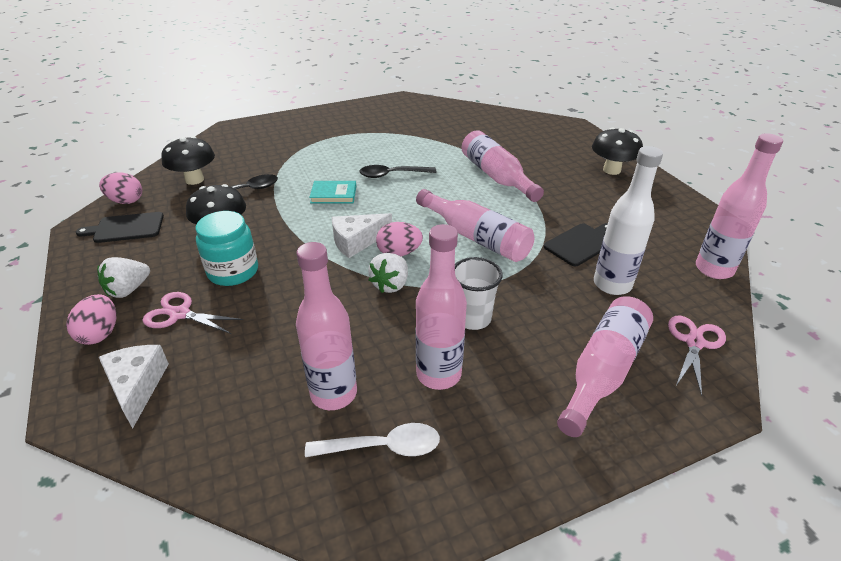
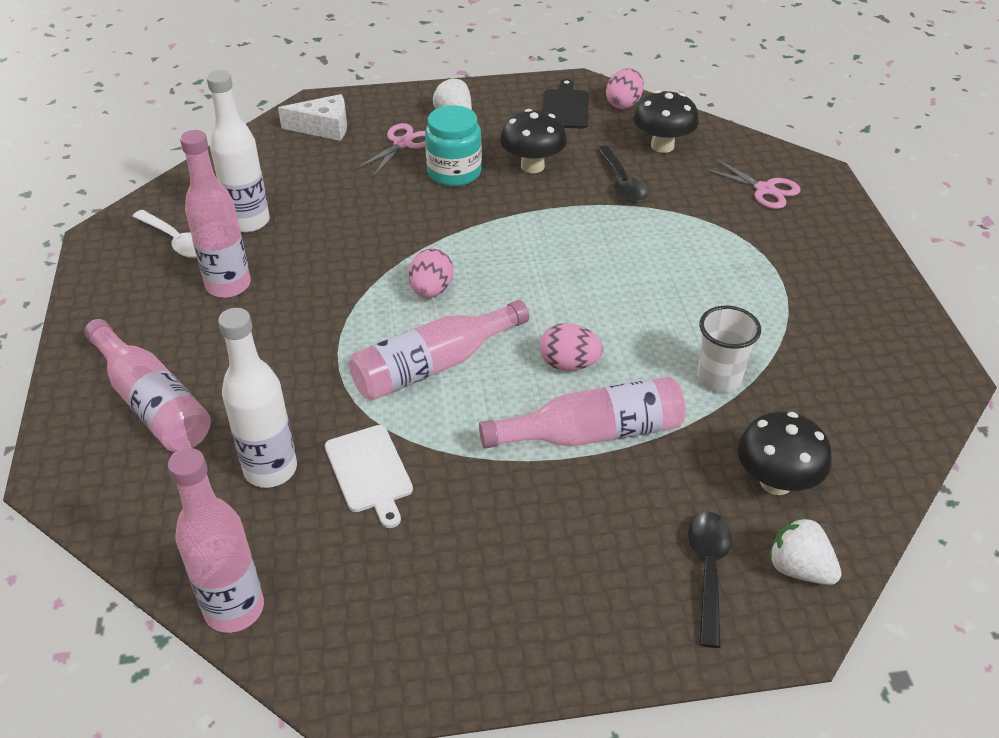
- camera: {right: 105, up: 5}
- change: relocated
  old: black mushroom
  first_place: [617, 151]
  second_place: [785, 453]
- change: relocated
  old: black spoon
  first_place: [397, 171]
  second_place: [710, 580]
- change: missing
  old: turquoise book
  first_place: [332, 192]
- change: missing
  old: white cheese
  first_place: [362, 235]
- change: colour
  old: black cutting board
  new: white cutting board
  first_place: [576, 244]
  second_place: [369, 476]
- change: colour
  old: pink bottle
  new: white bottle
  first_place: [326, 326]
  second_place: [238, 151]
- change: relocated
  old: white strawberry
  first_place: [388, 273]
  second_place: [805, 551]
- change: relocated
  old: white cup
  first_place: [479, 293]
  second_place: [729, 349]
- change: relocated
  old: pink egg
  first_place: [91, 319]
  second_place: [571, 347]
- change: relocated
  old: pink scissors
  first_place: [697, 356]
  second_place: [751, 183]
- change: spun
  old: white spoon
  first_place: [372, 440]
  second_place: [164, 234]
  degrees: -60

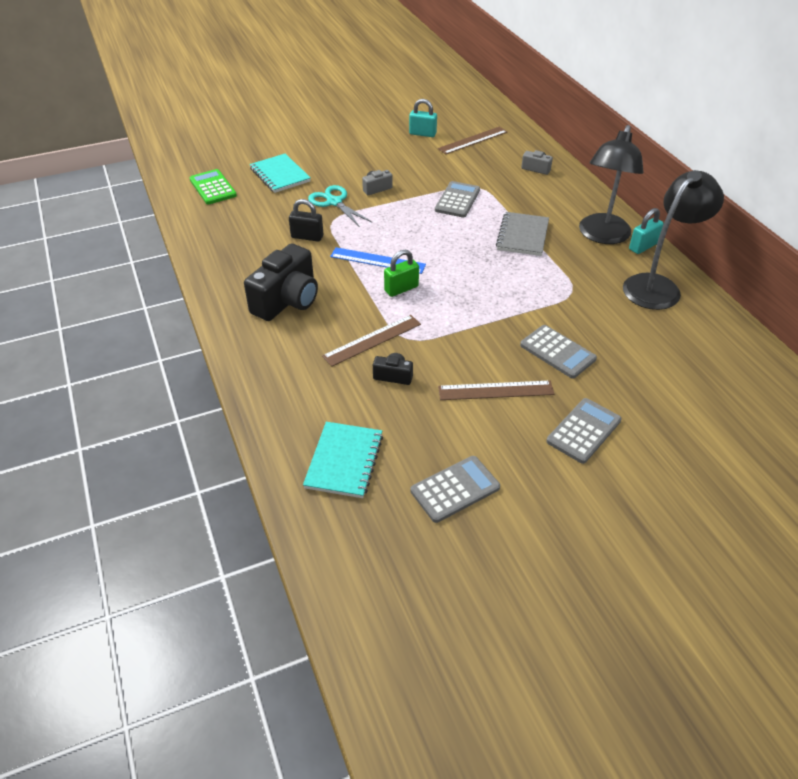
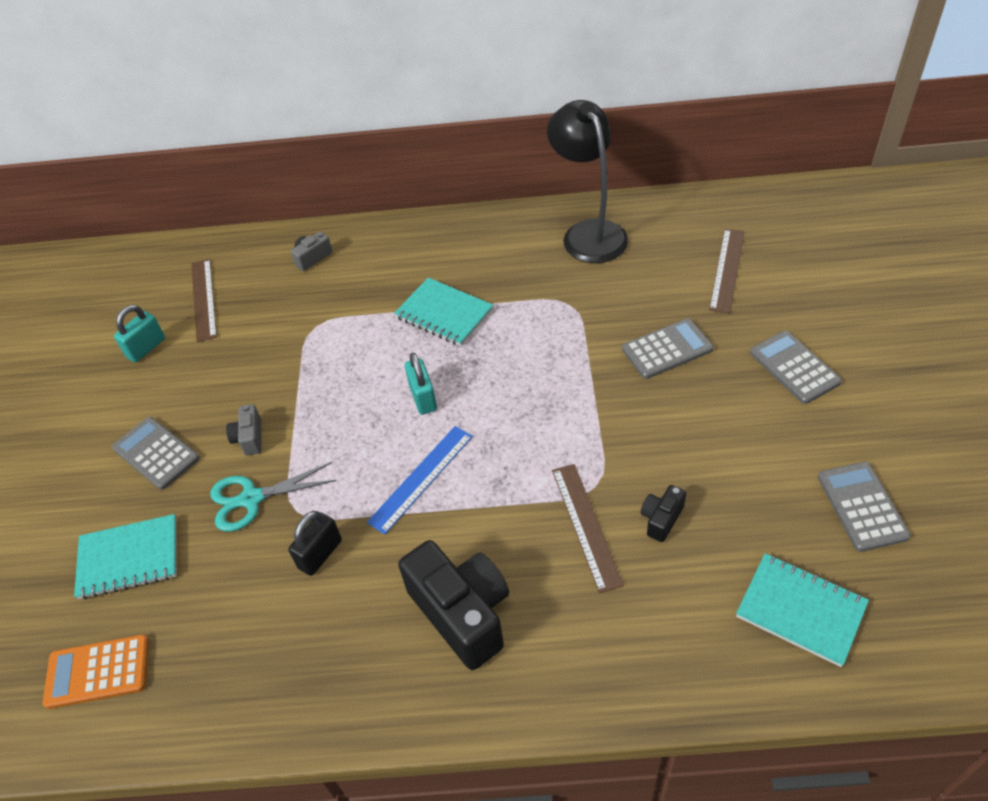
- camera: {right: -65, up: 5}
- change: missing
  old: black lamp
  first_place: [611, 184]
- change: colour
  old: green calculator
  new: orange calculator
  first_place: [213, 186]
  second_place: [95, 671]
- change: relocated
  old: grey calculator
  first_place: [457, 199]
  second_place: [156, 453]
- change: relocated
  old: turquoise padlock
  first_place: [646, 231]
  second_place: [421, 384]
- change: colour
  old: grey notebook
  new: turquoise notebook
  first_place: [522, 234]
  second_place: [443, 312]
- change: missing
  old: green padlock
  first_place: [401, 273]
- change: relocated
  old: brown ruler
  first_place: [496, 390]
  second_place: [726, 271]

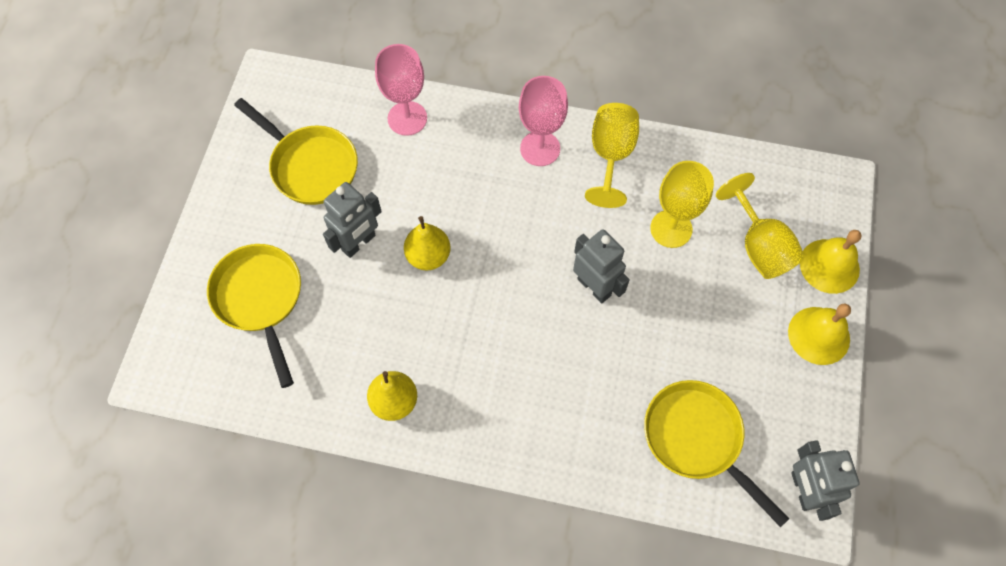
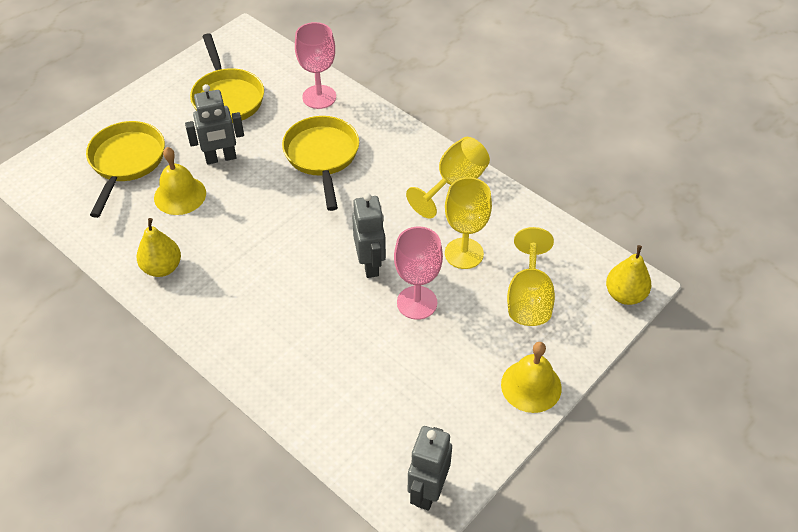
- camera: {right: 30, up: -15}
- change: relocated
  old: pink goblet
  first_place: [543, 121]
  second_place: [418, 273]
- change: relocated
  old: yellow pear
  first_place: [427, 243]
  second_place: [628, 275]
- change: relocated
  old: yellow bell
  first_place: [830, 262]
  second_place: [180, 181]
- change: relocated
  old: yellow pan
  first_place: [717, 453]
  second_place: [320, 163]

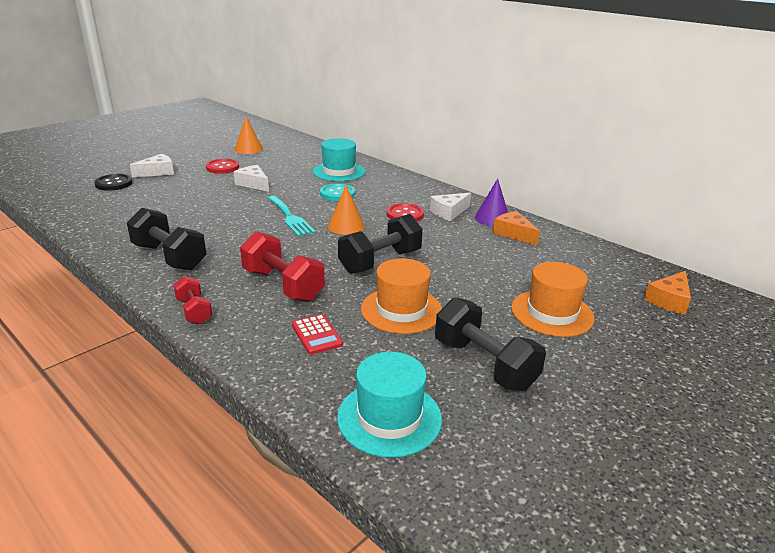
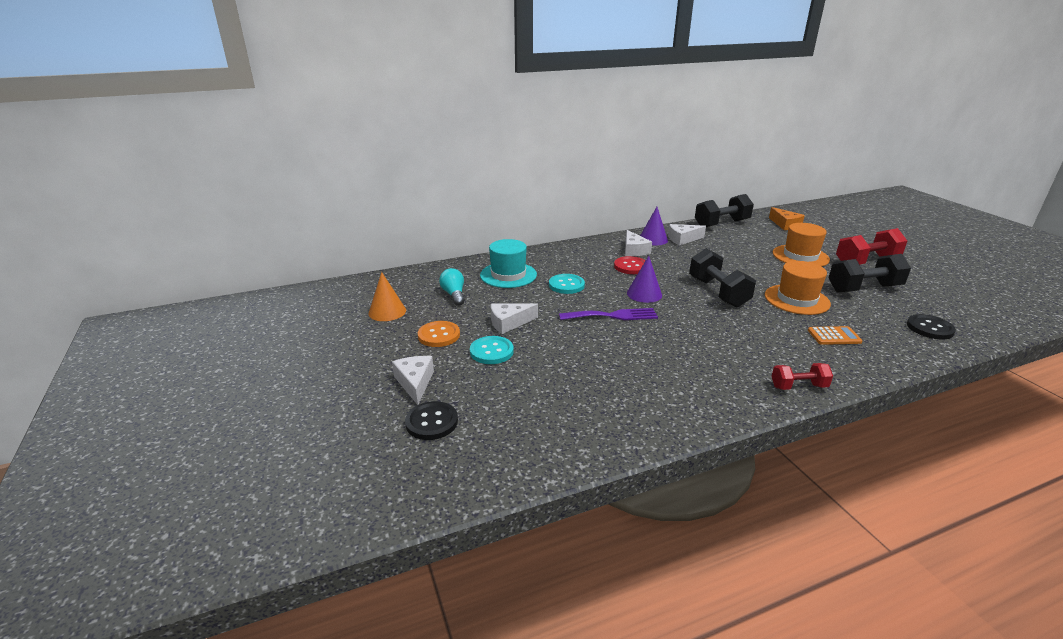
- camera: {right: -65, up: 0}
- change: colour
  old: red button
  new: orange button
  first_place: [222, 166]
  second_place: [439, 334]
- change: colour
  old: orange cone
  new: purple cone
  first_place: [346, 210]
  second_place: [644, 279]
- change: colour
  old: turquoise fork
  new: purple fork
  first_place: [291, 216]
  second_place: [608, 314]
- change: relocated
  old: black dumbbell
  first_place: [166, 239]
  second_place: [724, 210]
- change: colour
  old: orange cheese
  new: white cheese
  first_place: [516, 228]
  second_place: [687, 234]
- change: relocated
  old: red dumbbell
  first_place: [282, 266]
  second_place: [871, 246]
- change: colour
  old: red calculator
  new: orange calculator
  first_place: [317, 334]
  second_place: [835, 335]
- change: exchanged
  old: turquoise hat
  new: black button
  first_place: [389, 405]
  second_place: [931, 326]
- change: appeared
  new: turquoise light bulb
  second_place: [452, 287]
- change: appeared
  new: turquoise button
  second_place: [492, 350]

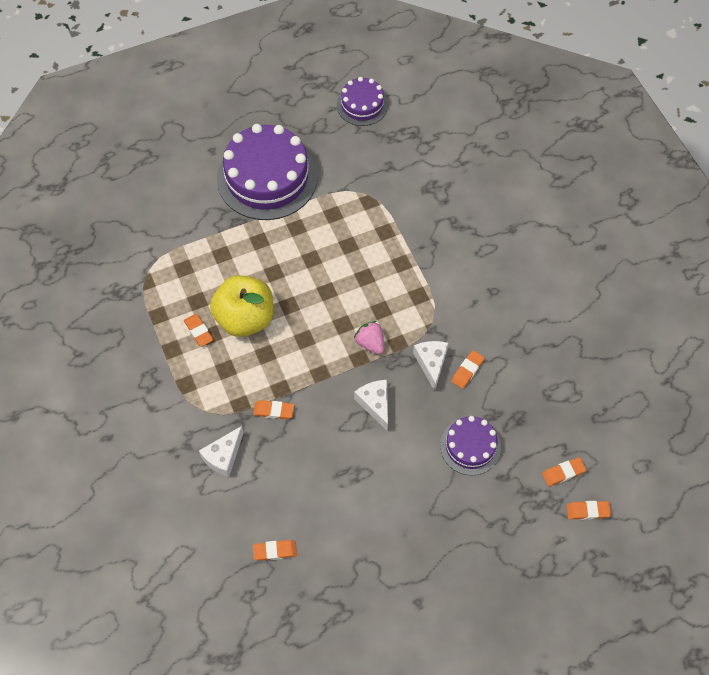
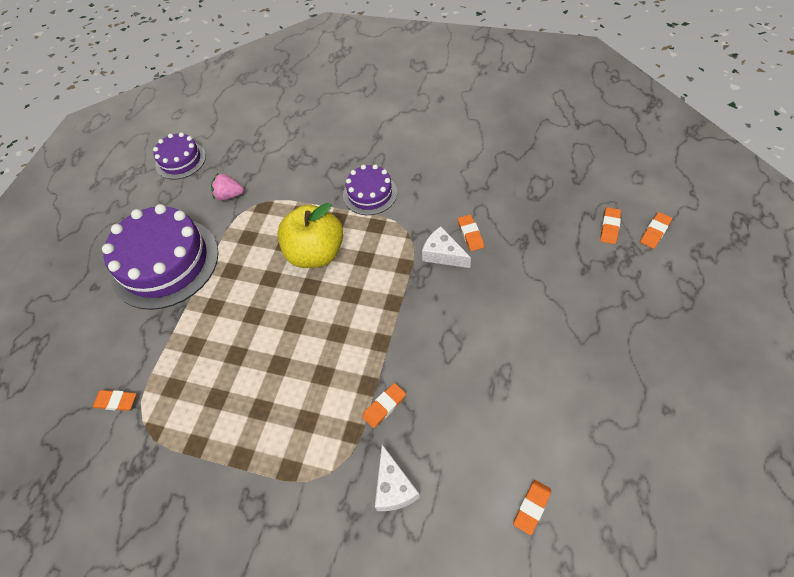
- camera: {right: -45, up: -5}
- change: relocated
  old: yellow apple
  first_place: [241, 306]
  second_place: [310, 235]
- change: relocated
  old: orange eraser
  first_place: [198, 330]
  second_place: [114, 400]
- change: relocated
  old: pink strawberry
  first_place: [369, 337]
  second_place: [227, 187]
- change: missing
  old: white cheese
  first_place: [371, 405]
- change: relocated
  old: purple cake
  first_place: [470, 445]
  second_place: [370, 189]

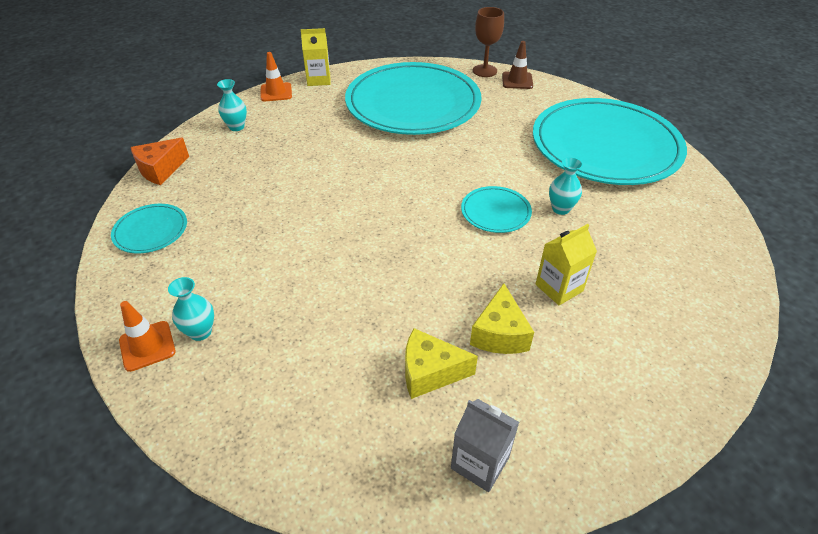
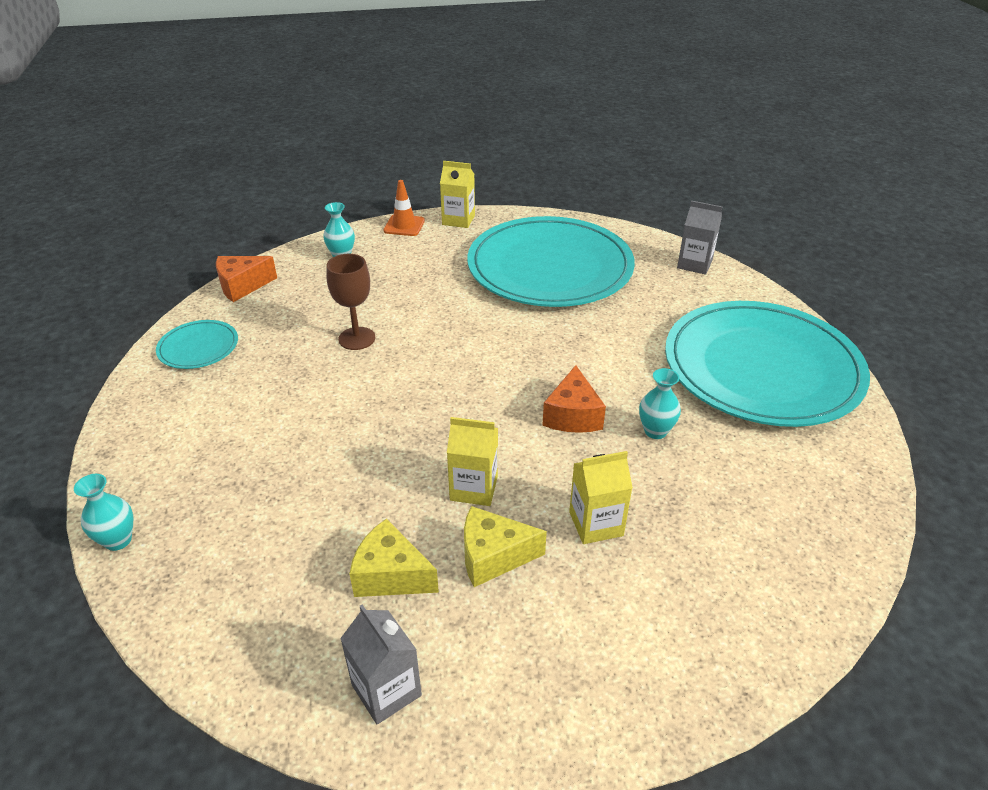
- camera: {right: 20, up: -5}
- change: relocated
  old: brown goblet
  first_place: [488, 42]
  second_place: [351, 302]
- change: exchanged
  old: brown traffic cone
  new: grey carton
  first_place: [517, 65]
  second_place: [699, 238]
- change: exchanged
  old: turquoise plate
  new: orange cheese
  first_place: [496, 209]
  second_place: [574, 399]
- change: relocated
  old: turquoise vase
  first_place: [191, 309]
  second_place: [103, 512]
- change: spun
  old: yellow cheese
  first_place: [502, 318]
  second_place: [505, 546]
  degrees: 60
- change: missing
  old: orange traffic cone
  first_place: [147, 336]
- change: appeared
  new: yellow carton
  second_place: [472, 461]

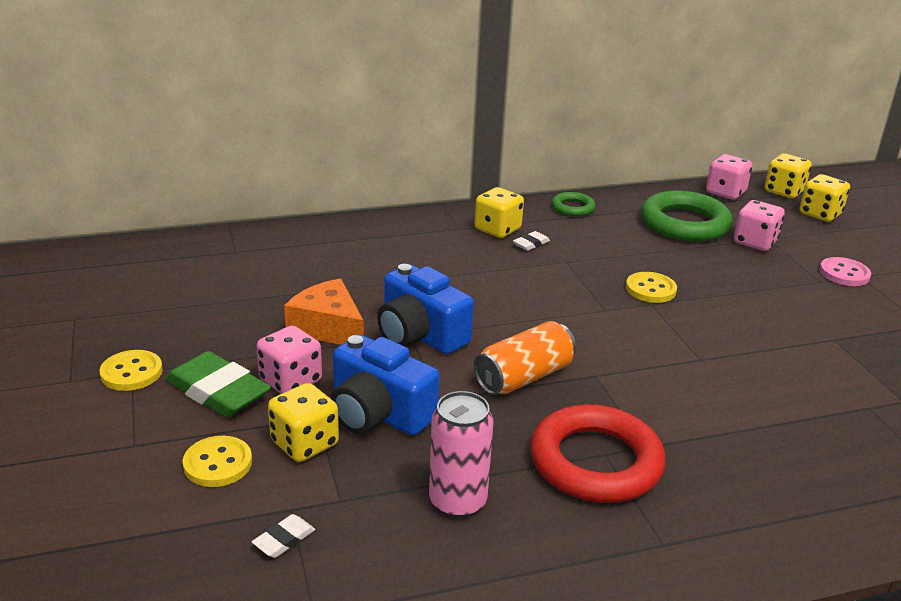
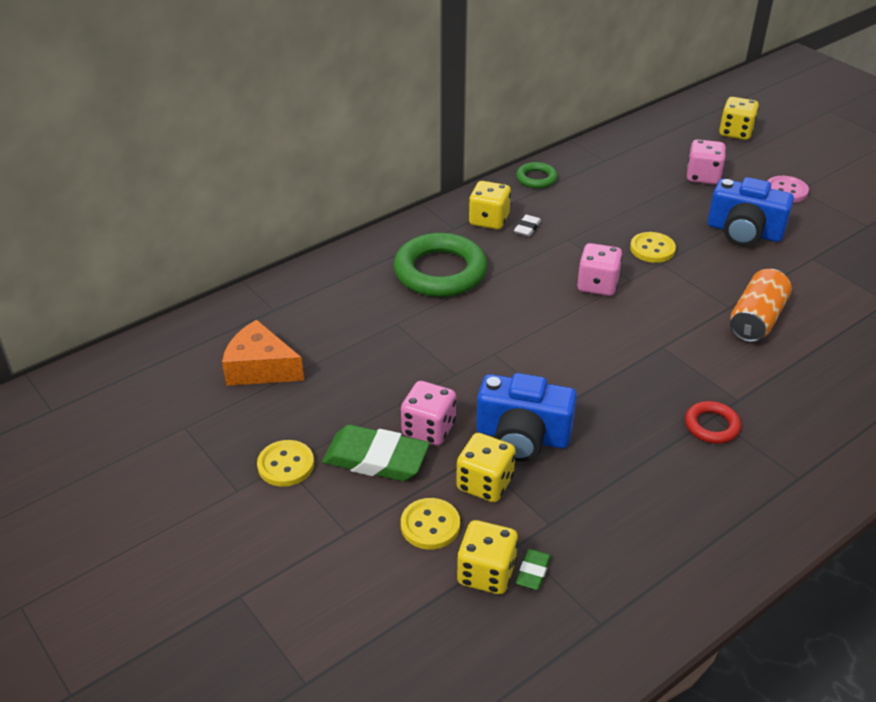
- camera: {right: -20, up: 10}
- change: relocated
  old: yellow dice
  first_place: [788, 175]
  second_place: [487, 557]
- change: relocated
  old: pink dice
  first_place: [729, 177]
  second_place: [600, 269]
- change: relocated
  old: green ring
  first_place: [687, 216]
  second_place: [440, 265]
- change: relocated
  old: blue camera
  first_place: [425, 309]
  second_place: [751, 211]
- change: relocated
  old: orange cheese
  first_place: [324, 312]
  second_place: [263, 353]
- change: relocated
  old: orange can
  first_place: [524, 358]
  second_place: [761, 305]
- change: missing
  old: pink can
  first_place: [461, 454]
- change: size
  old: red ring
  first_place: [597, 453]
  second_place: [713, 422]
  factor: 0.5
- change: colour
  old: white eraser
  new: green eraser
  first_place: [283, 536]
  second_place: [533, 569]

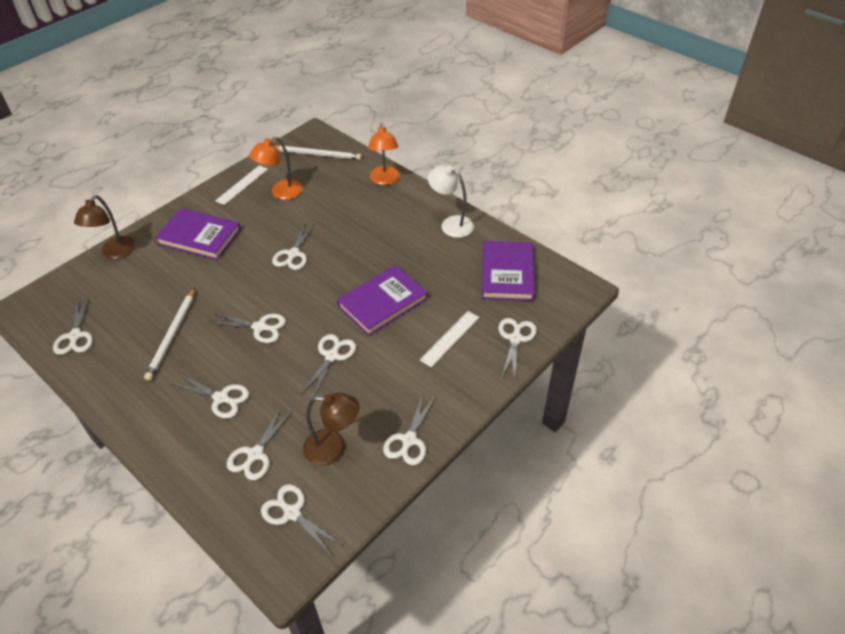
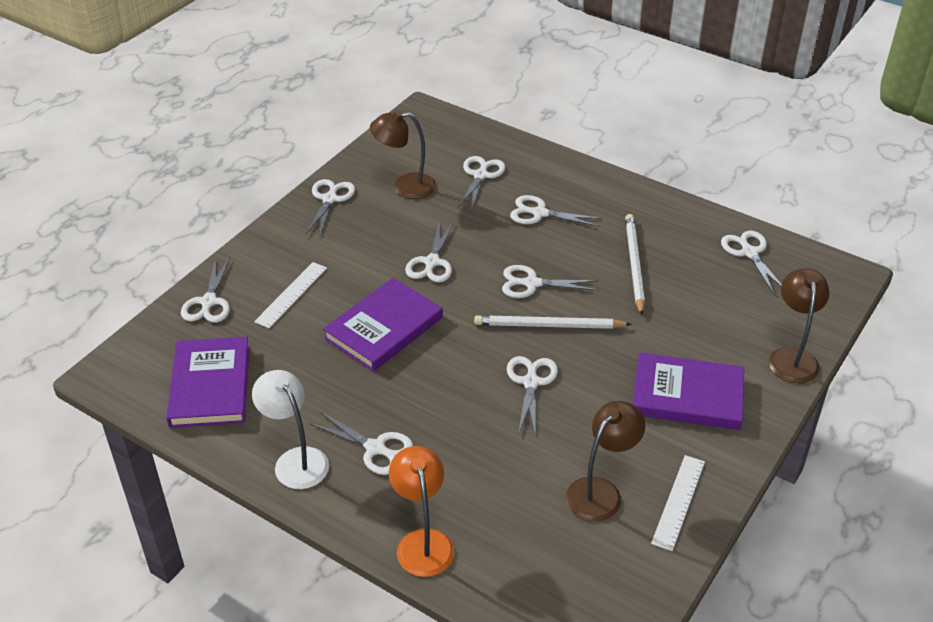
- camera: {right: 170, up: -5}
- change: colour
  old: orange lamp
  new: brown lamp
  first_place: [276, 168]
  second_place: [605, 461]
- change: relocated
  old: white pencil
  first_place: [318, 152]
  second_place: [553, 322]
- change: spun
  old: white lamp
  first_place: [451, 201]
  second_place: [290, 429]
  degrees: -150
- change: relocated
  old: white scissors
  first_place: [302, 520]
  second_place: [361, 443]

